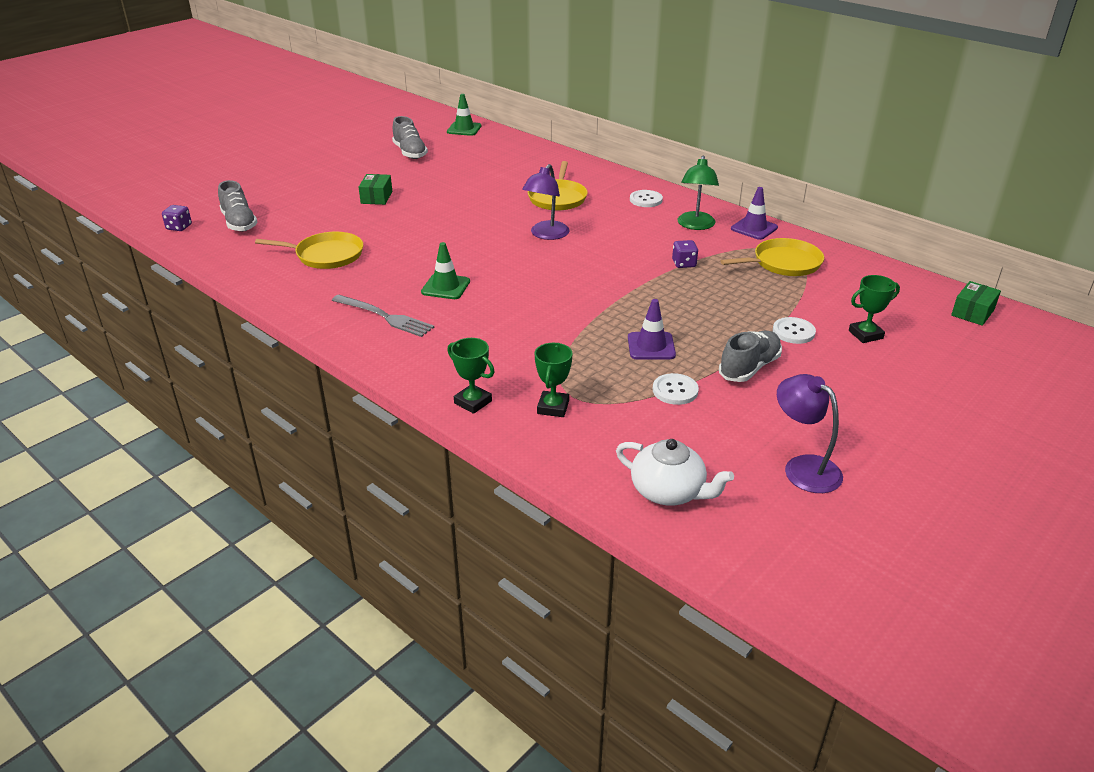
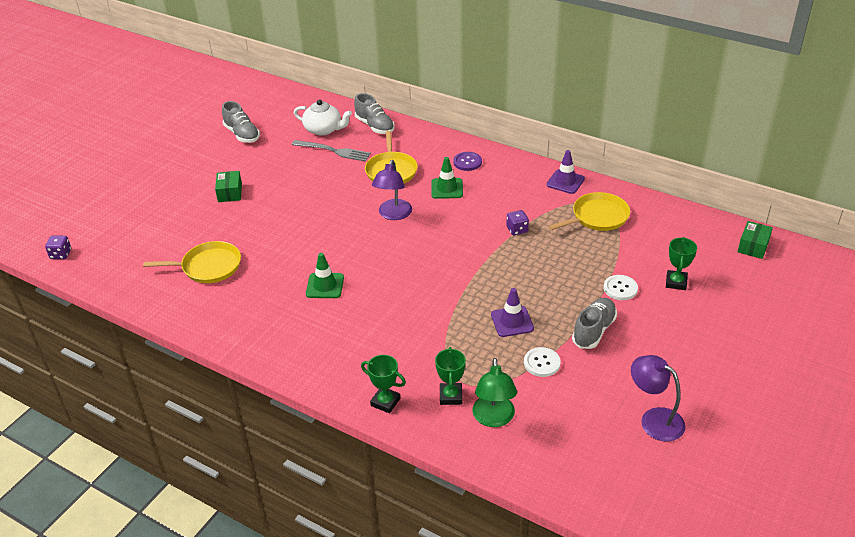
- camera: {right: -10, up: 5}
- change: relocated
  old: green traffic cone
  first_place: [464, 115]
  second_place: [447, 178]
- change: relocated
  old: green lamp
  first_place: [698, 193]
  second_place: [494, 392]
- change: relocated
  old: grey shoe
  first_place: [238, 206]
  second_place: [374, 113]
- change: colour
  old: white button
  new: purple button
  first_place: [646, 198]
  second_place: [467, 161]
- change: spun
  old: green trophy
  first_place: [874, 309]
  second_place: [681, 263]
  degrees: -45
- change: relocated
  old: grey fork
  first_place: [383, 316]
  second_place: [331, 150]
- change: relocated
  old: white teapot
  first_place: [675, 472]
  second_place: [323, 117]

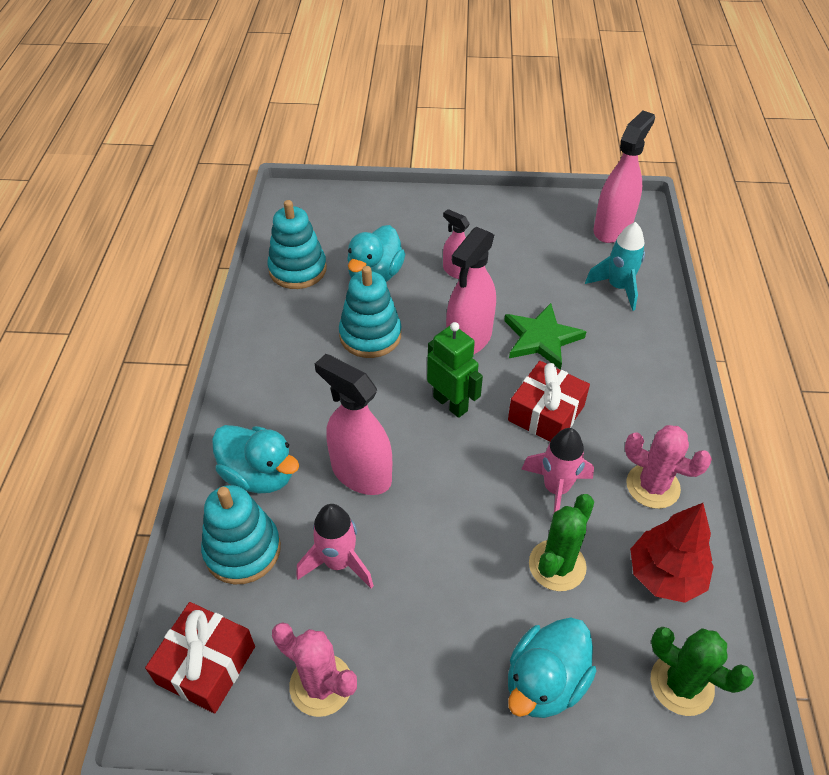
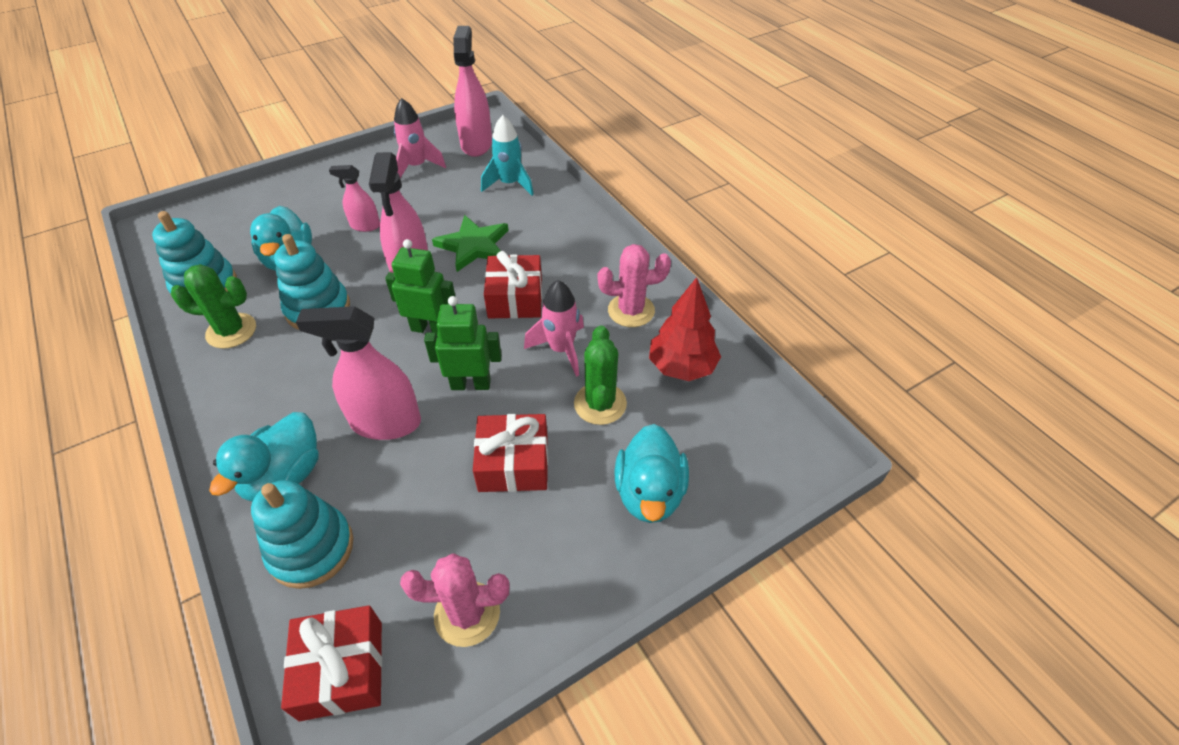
- camera: {right: -35, up: 0}
- change: spun
  old: turquoise duck
  first_place: [255, 459]
  second_place: [263, 456]
  degrees: 120
- change: relocated
  old: pink rocket
  first_place: [335, 546]
  second_place: [419, 138]
- change: relocated
  old: green cactus
  first_place: [702, 671]
  second_place: [213, 306]
- change: appeared
  new: green robot
  second_place: [463, 343]
- change: appeared
  new: red gift
  second_place: [510, 453]

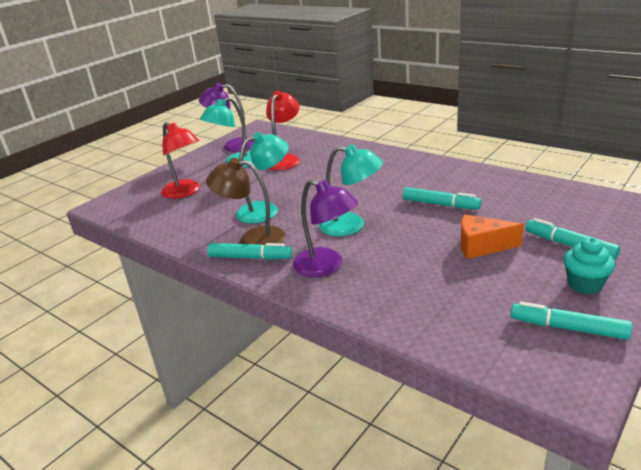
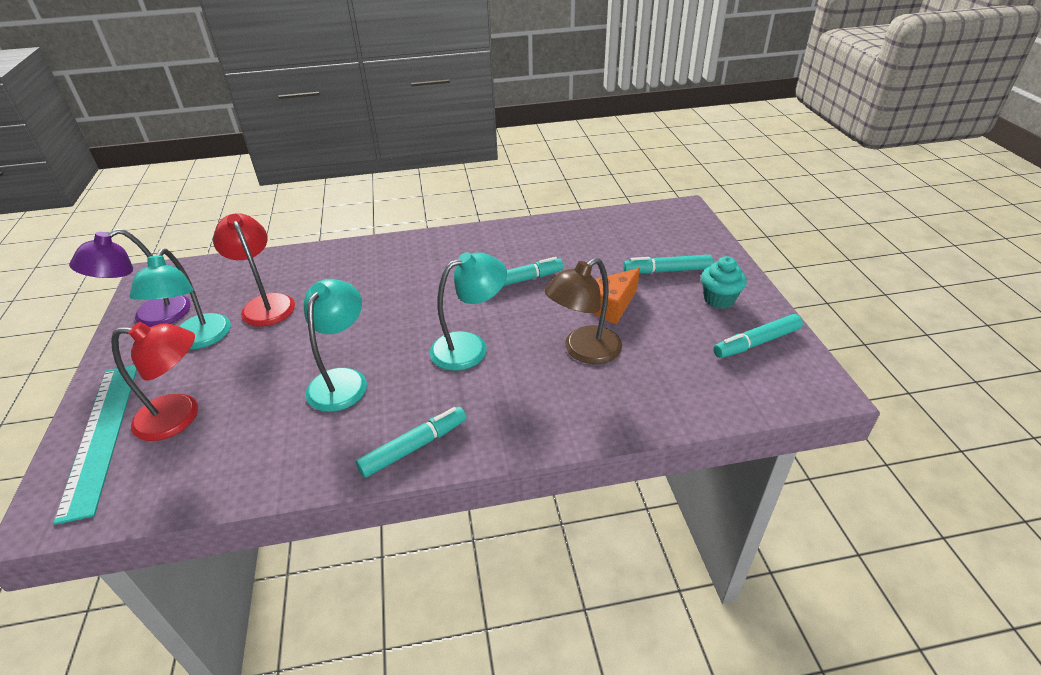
- camera: {right: -50, up: 10}
- change: relocated
  old: brown lamp
  first_place: [246, 201]
  second_place: [583, 311]
- change: missing
  old: purple lamp
  first_place: [325, 228]
- change: appeared
  new: turquoise ruler
  second_place: [95, 445]

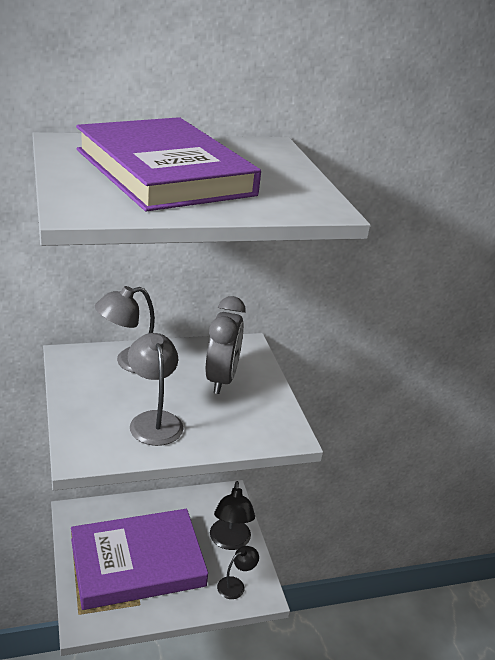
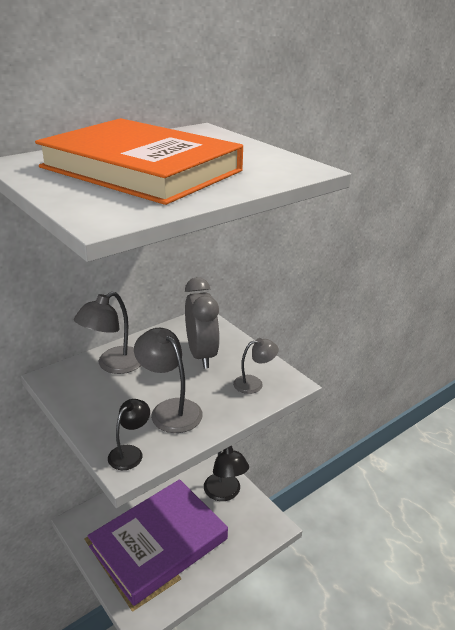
- camera: {right: -20, up: 0}
- change: colour
  old: purple book
  new: orange book
  first_place: [168, 164]
  second_place: [139, 161]
- change: relocated
  old: black lamp
  first_place: [238, 572]
  second_place: [129, 434]
- change: appeared
  new: grey lamp
  second_place: [256, 366]

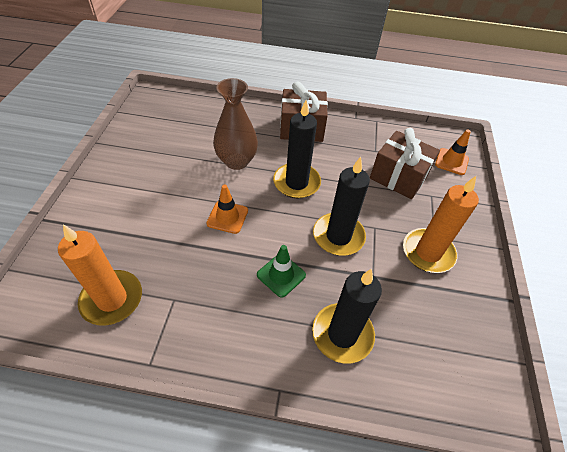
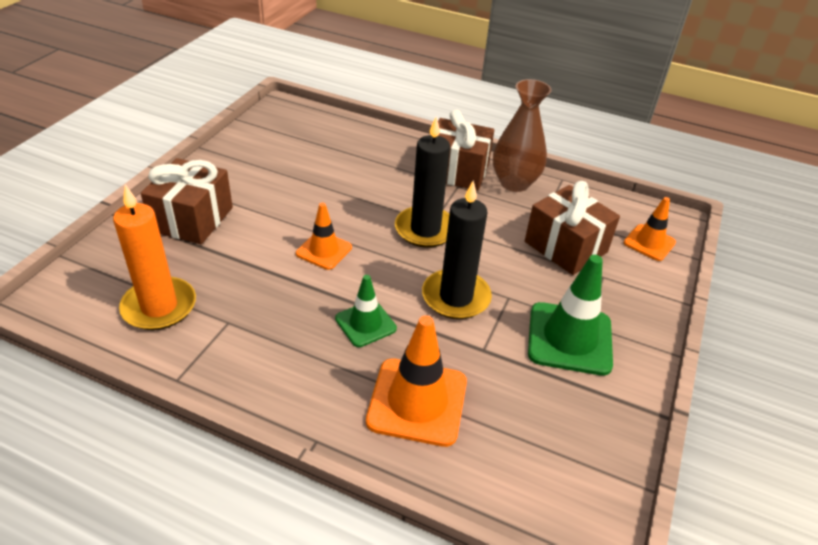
- camera: {right: 15, up: -10}
- change: relocated
  old: brown vase
  first_place: [235, 124]
  second_place: [522, 135]
- change: exchanged
  old: orange candle
  new: green traffic cone
  first_place: [441, 224]
  second_place: [570, 315]
- change: exchanged
  old: black candle
  new: orange traffic cone
  first_place: [347, 316]
  second_place: [416, 381]
- change: appeared
  new: brown gift
  second_place: [187, 201]

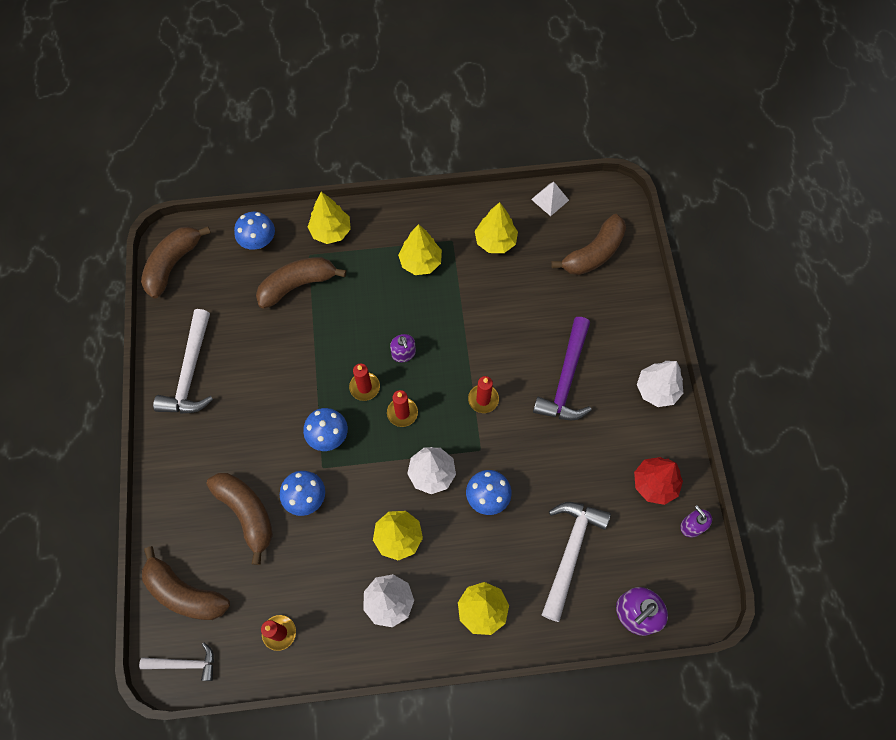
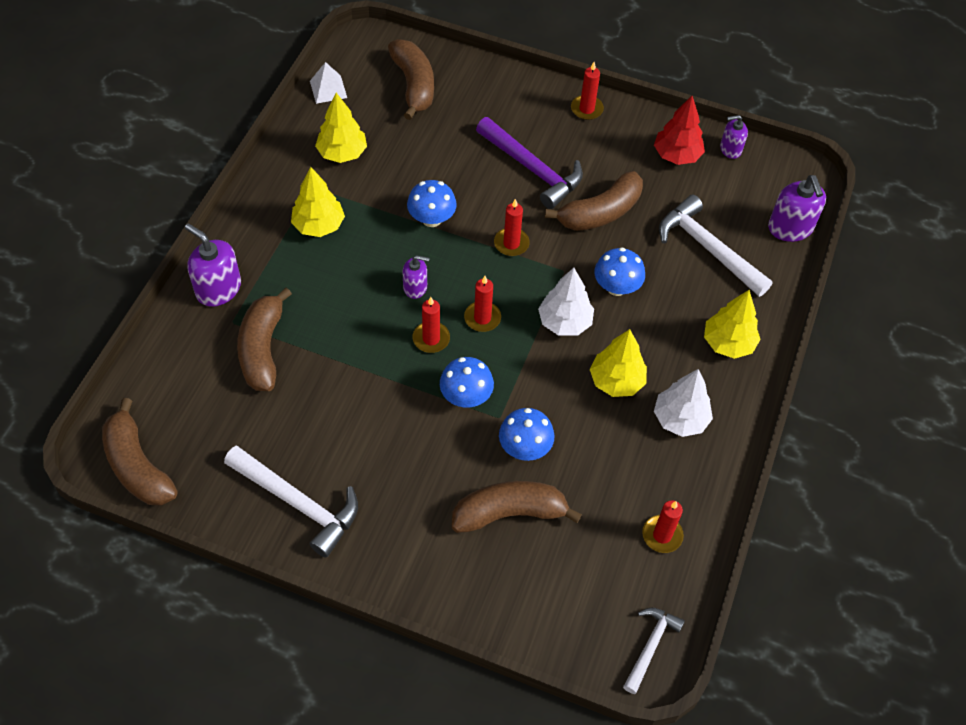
- camera: {right: -65, up: -10}
- change: exchanged
  old: yellow tree
  new: purple soap dispenser
  first_place: [329, 218]
  second_place: [213, 265]
- change: relocated
  old: blue mushroom
  first_place: [254, 231]
  second_place: [432, 203]
- change: exchanged
  old: white tree
  new: red candle
  first_place: [660, 384]
  second_place: [587, 91]
- change: relocated
  old: brown banana
  first_place: [186, 583]
  second_place: [594, 201]

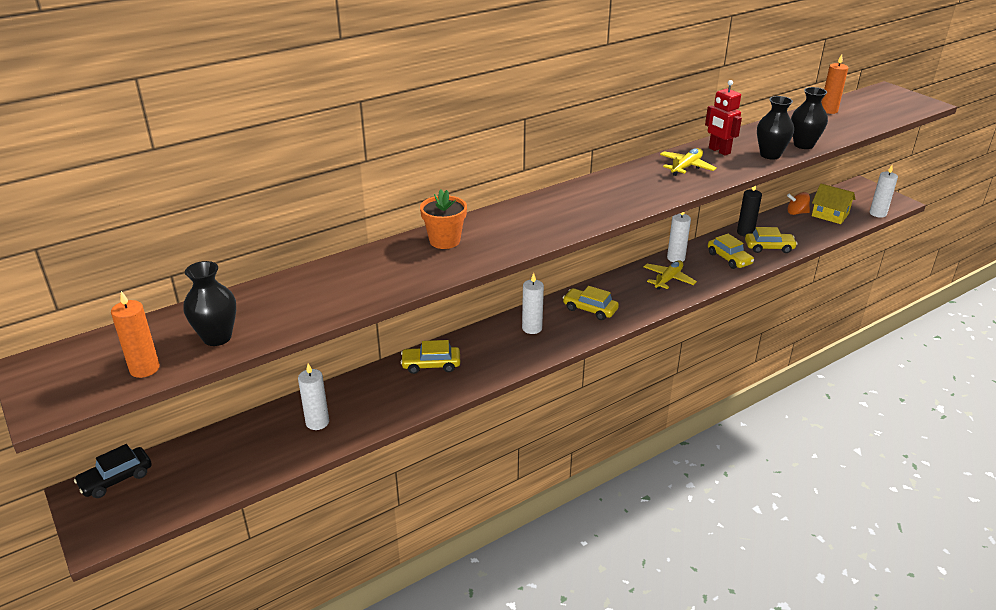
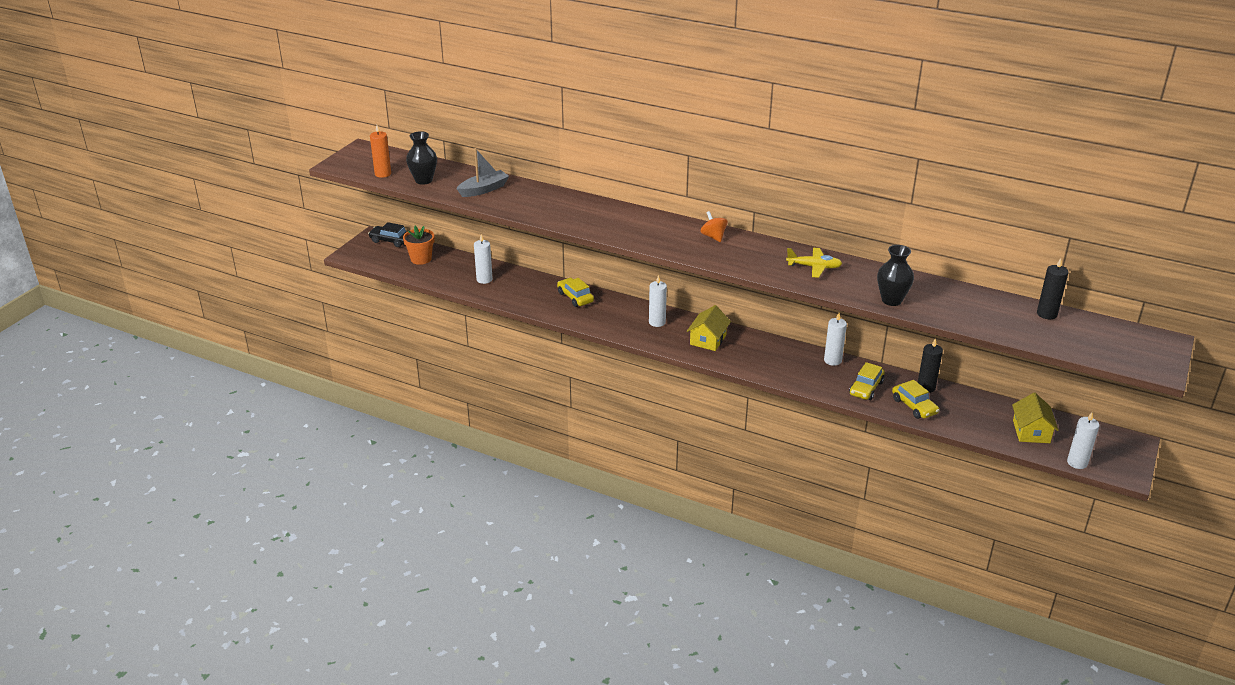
- camera: {right: 60, up: 0}
- change: colour
  old: orange candle
  new: black candle
  first_place: [834, 84]
  second_place: [1052, 288]
- change: missing
  old: red robot
  first_place: [723, 118]
- change: missing
  old: black vase
  first_place: [809, 118]
- change: relocated
  old: orange flower pot
  first_place: [443, 219]
  second_place: [418, 245]
- change: relocated
  old: orange spinning top
  first_place: [798, 203]
  second_place: [714, 226]
- change: missing
  old: yellow plane
  first_place: [670, 275]
- change: exchanged
  old: yellow car
  new: yellow house
  first_place: [591, 303]
  second_place: [709, 328]
- change: appeared
  new: grey boat
  second_place: [482, 172]

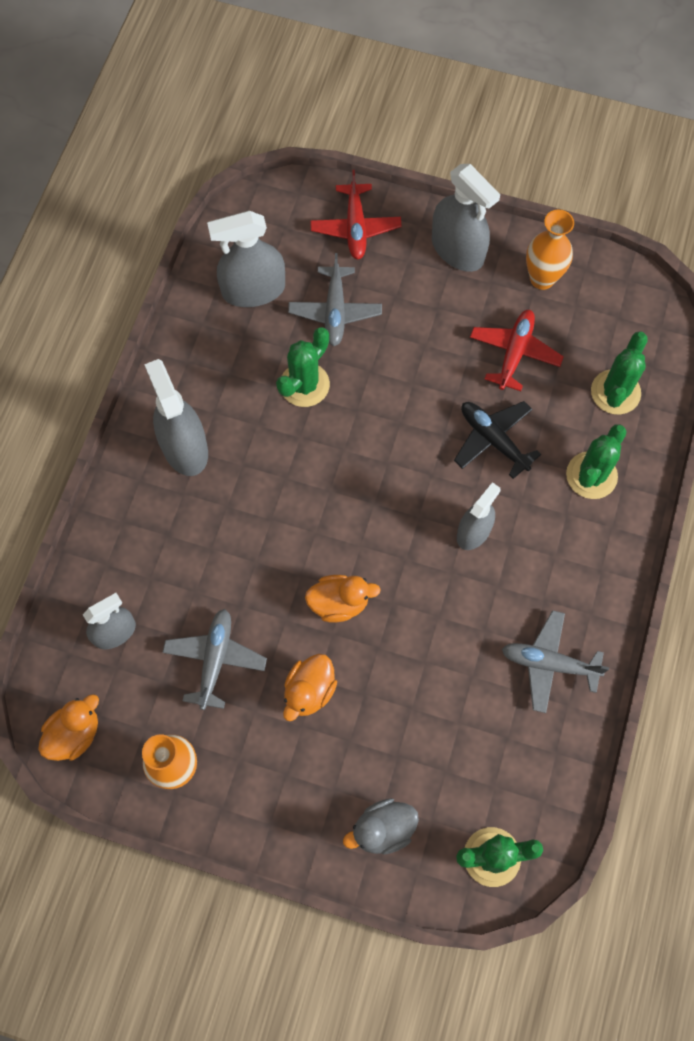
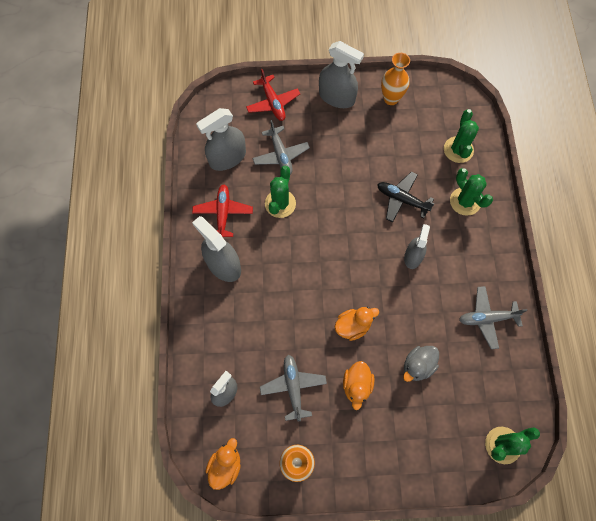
- camera: {right: -20, up: 0}
- change: relocated
  old: red plane
  first_place: [517, 350]
  second_place: [222, 211]
- change: spun
  old: green cactus
  first_place: [596, 461]
  second_place: [471, 192]
  degrees: -45
- change: relocated
  old: grey duck
  first_place: [381, 826]
  second_place: [421, 364]

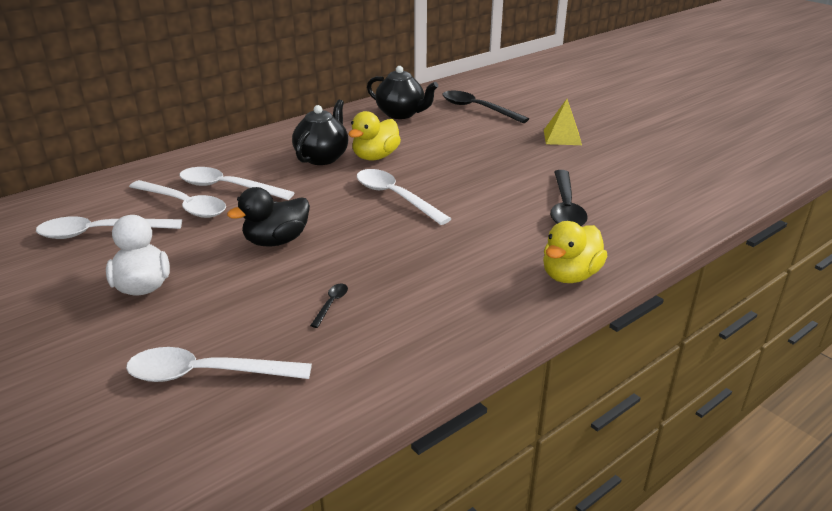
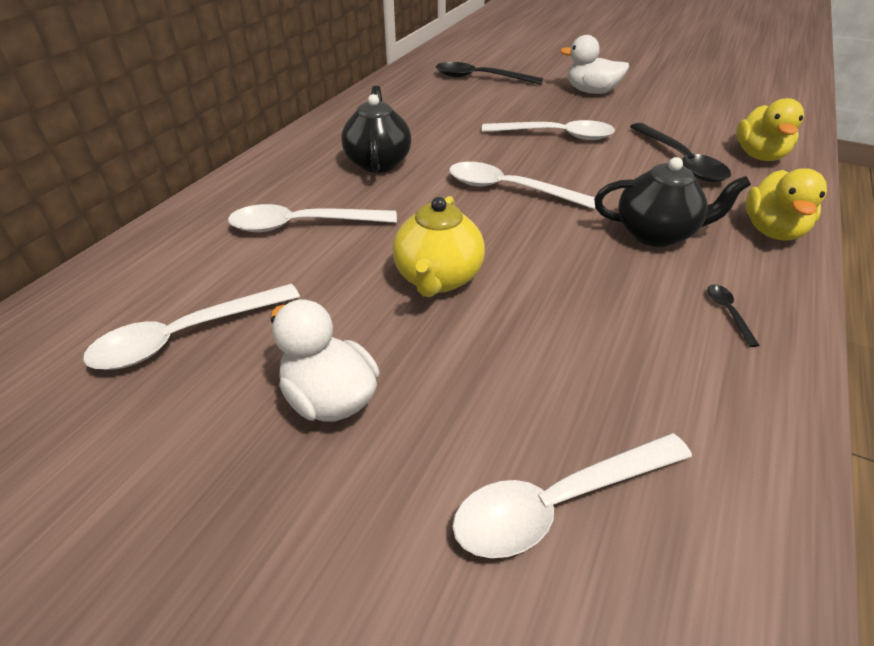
- camera: {right: -25, up: 10}
- change: relocated
  old: black teapot
  first_place: [402, 92]
  second_place: [672, 202]
- change: exchanged
  old: yellow pyramid
  new: white duck
  first_place: [563, 122]
  second_place: [594, 64]
- change: relocated
  old: yellow duck
  first_place: [375, 135]
  second_place: [770, 129]
- change: relocated
  old: white spoon
  first_place: [177, 199]
  second_place: [548, 130]
- change: exchanged
  old: black duck
  new: yellow teapot
  first_place: [268, 216]
  second_place: [439, 246]
- change: relocated
  old: black spoon
  first_place: [329, 306]
  second_place: [734, 315]

